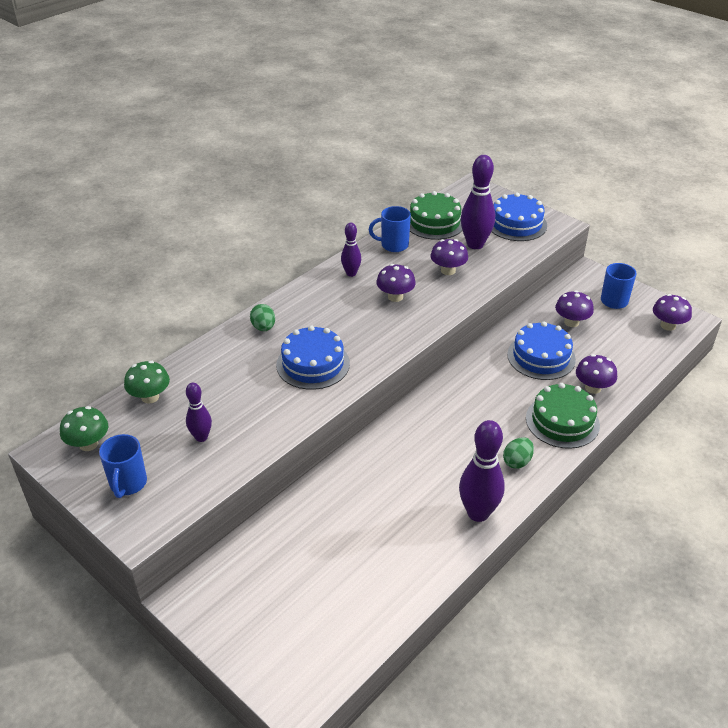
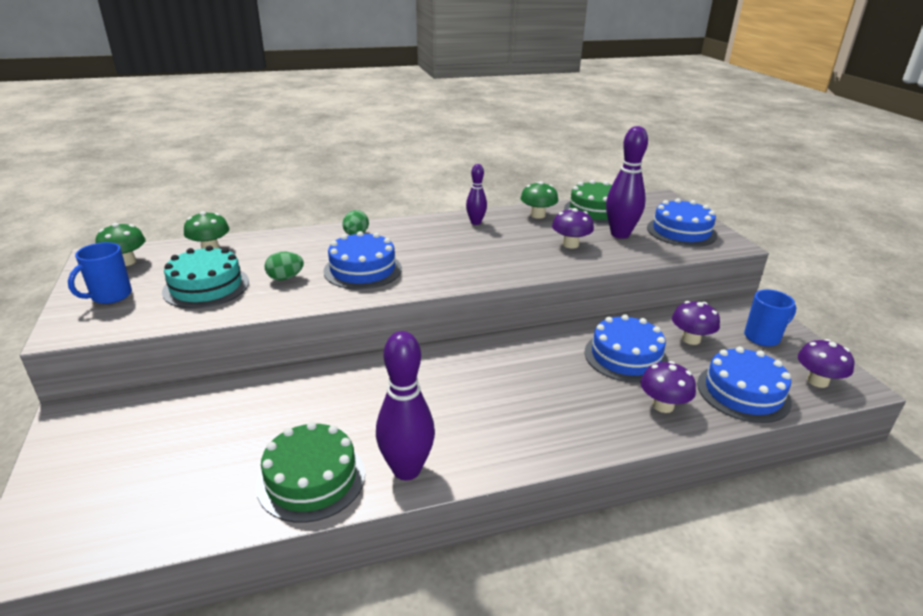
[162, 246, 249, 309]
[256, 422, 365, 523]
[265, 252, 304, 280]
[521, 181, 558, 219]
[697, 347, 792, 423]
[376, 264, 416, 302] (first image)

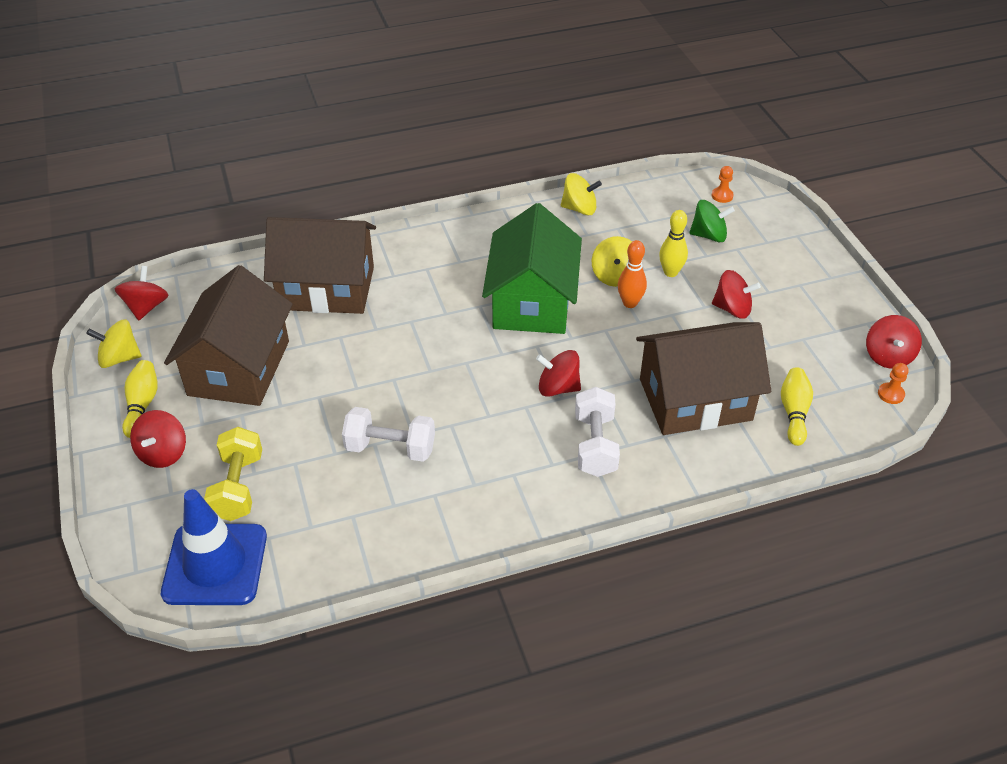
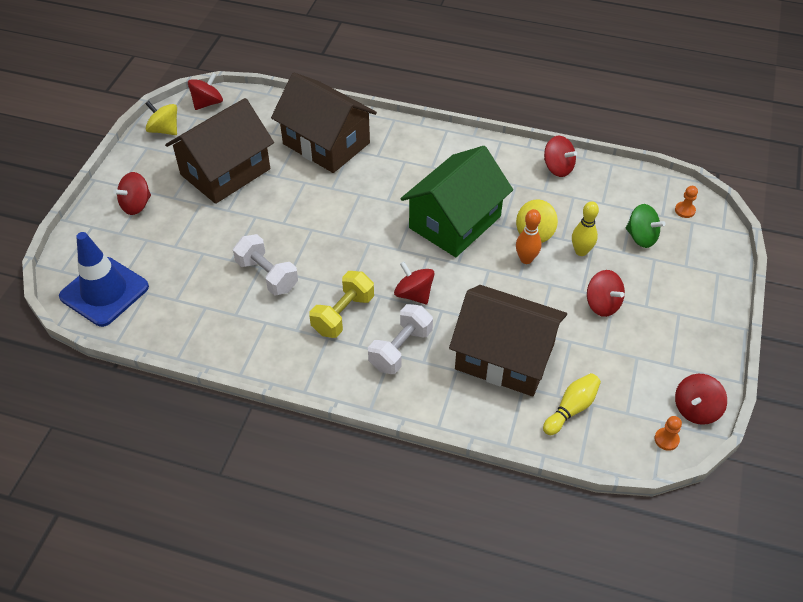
[309, 271, 374, 338]
[544, 136, 577, 177]
[122, 360, 158, 438] (first image)

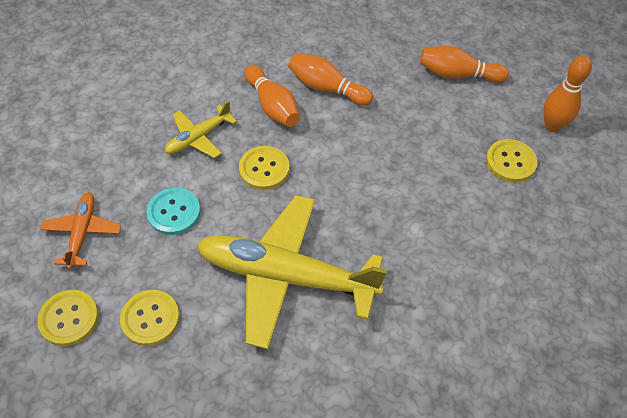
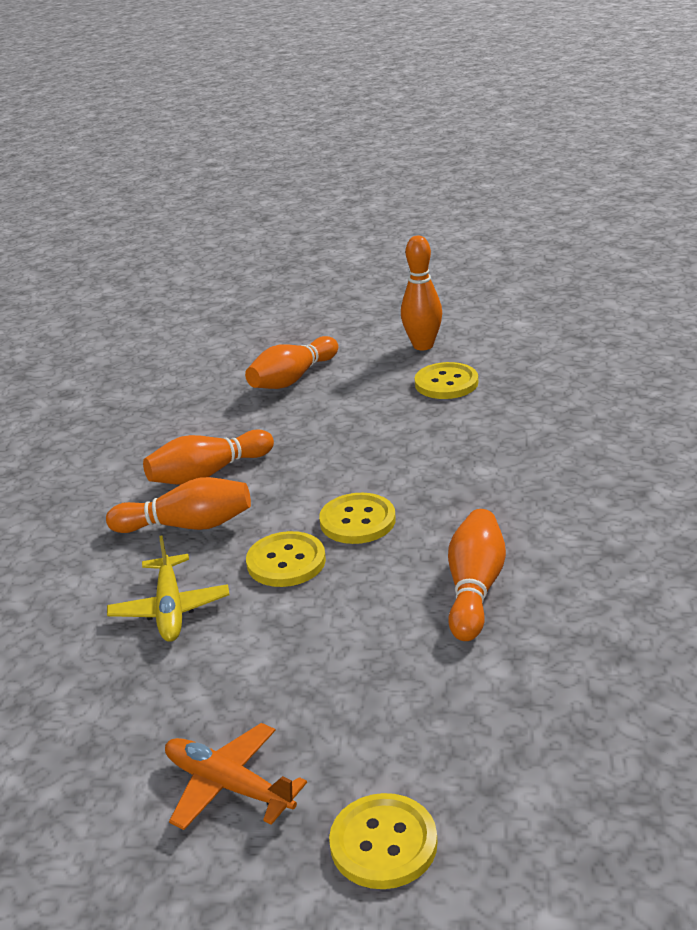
[319, 493, 396, 544]
[448, 509, 506, 641]
[146, 188, 201, 235] (first image)

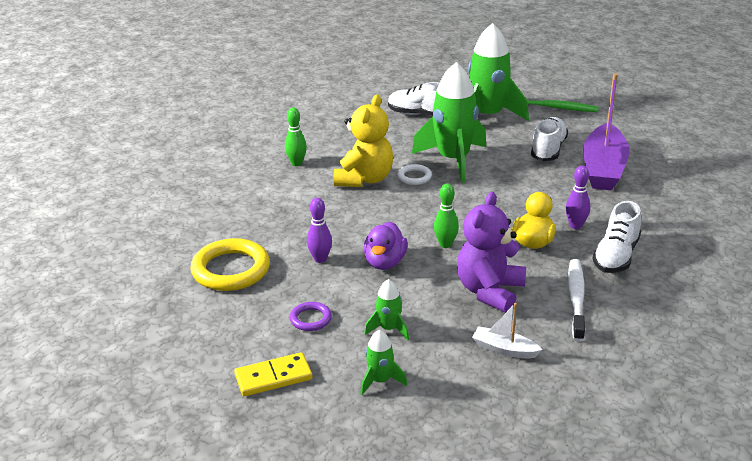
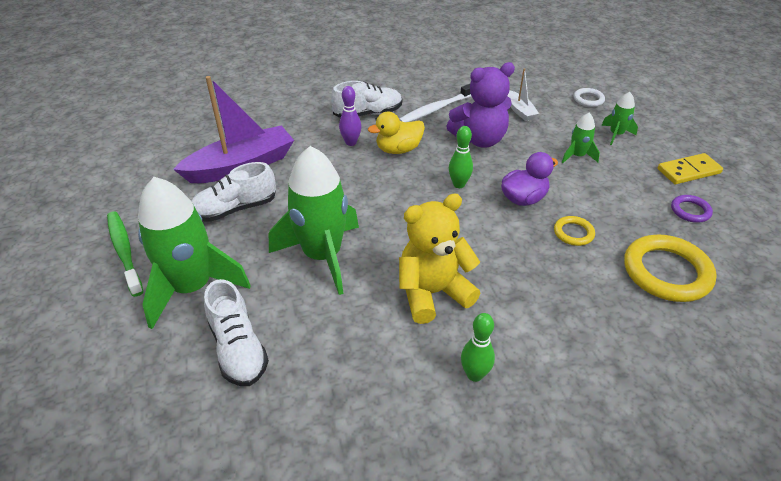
[554, 216, 595, 246]
[574, 88, 605, 107]
[657, 153, 723, 184]
[671, 195, 713, 223]

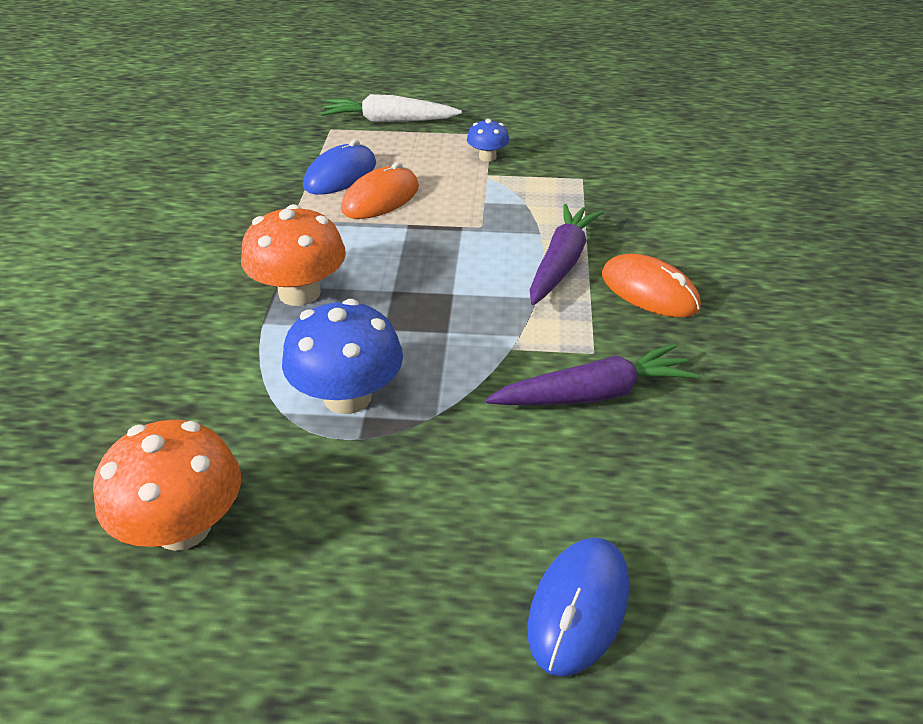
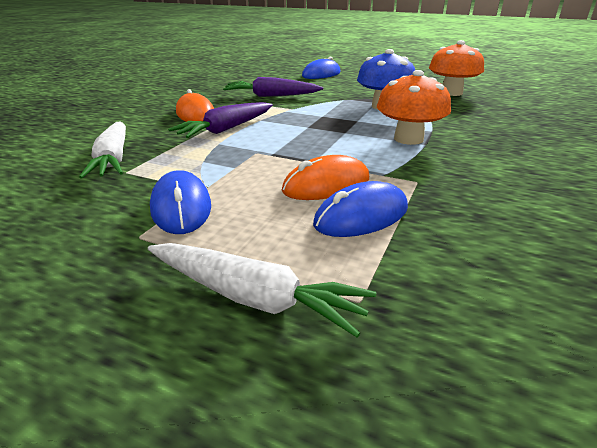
[79, 122, 126, 179]
[150, 170, 211, 234]

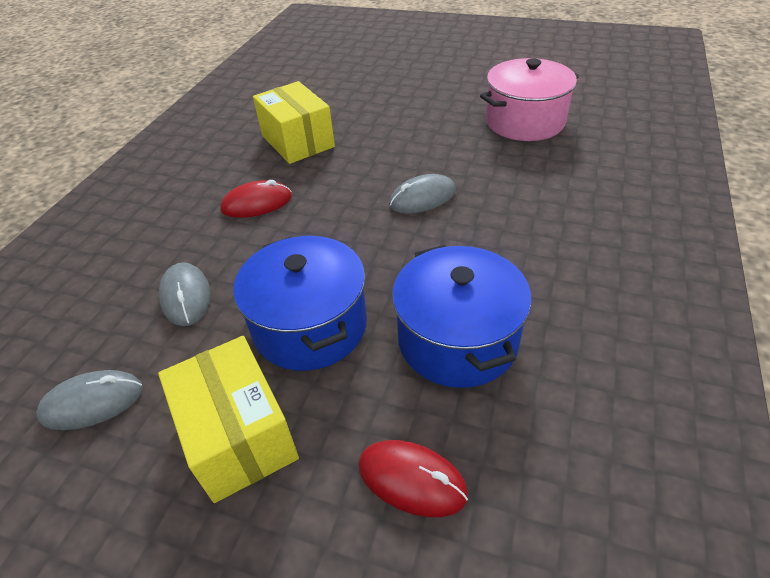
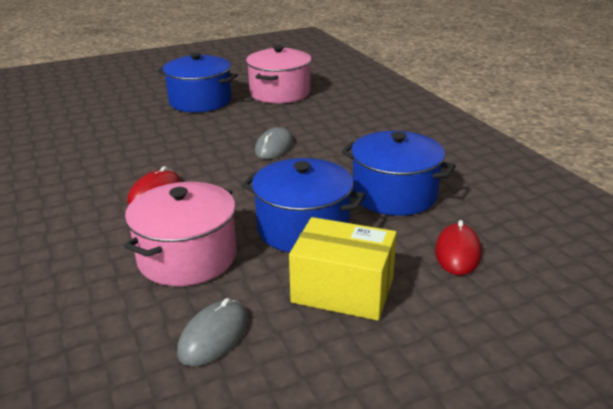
[124, 182, 237, 286]
[158, 52, 238, 112]
[435, 220, 482, 275]
[253, 81, 335, 164] (first image)

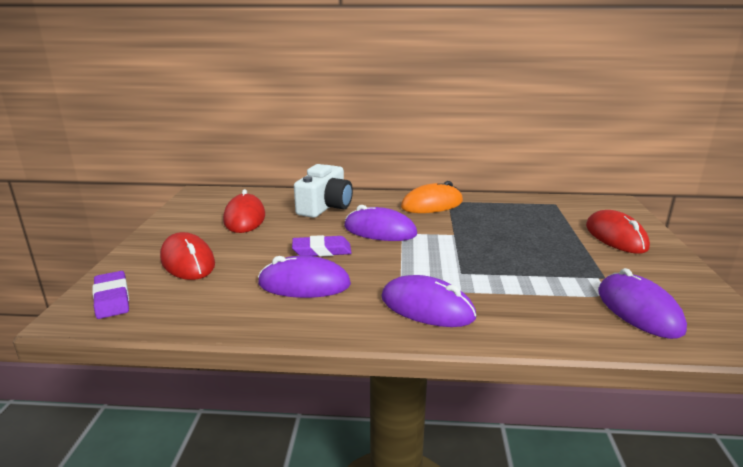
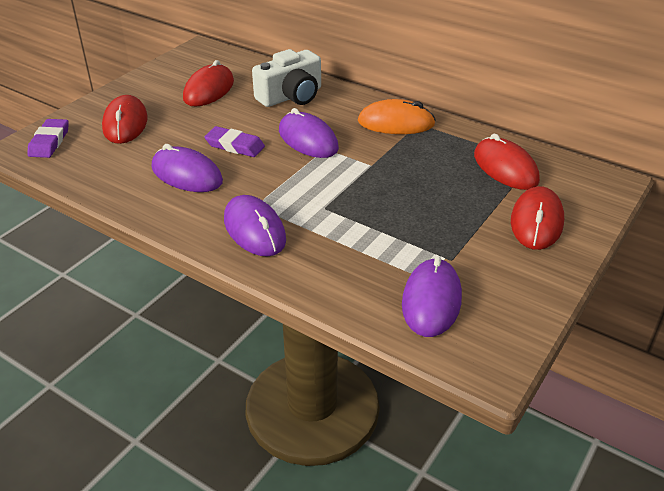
[474, 134, 540, 190]

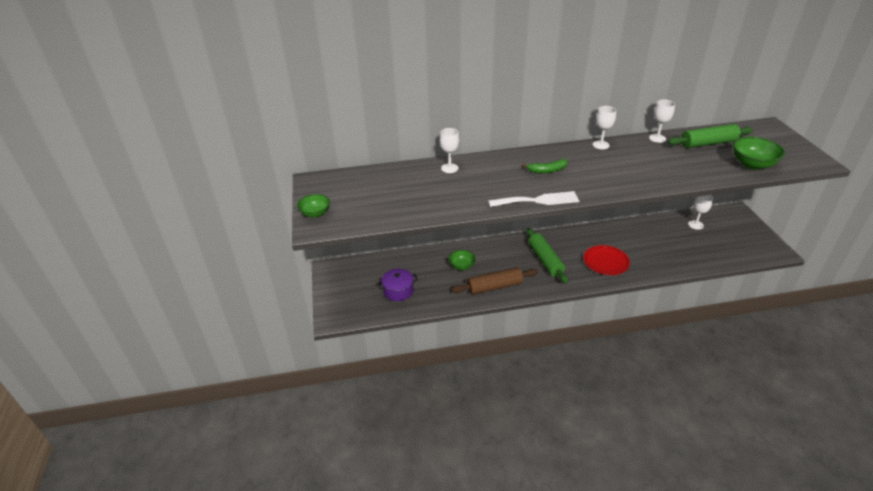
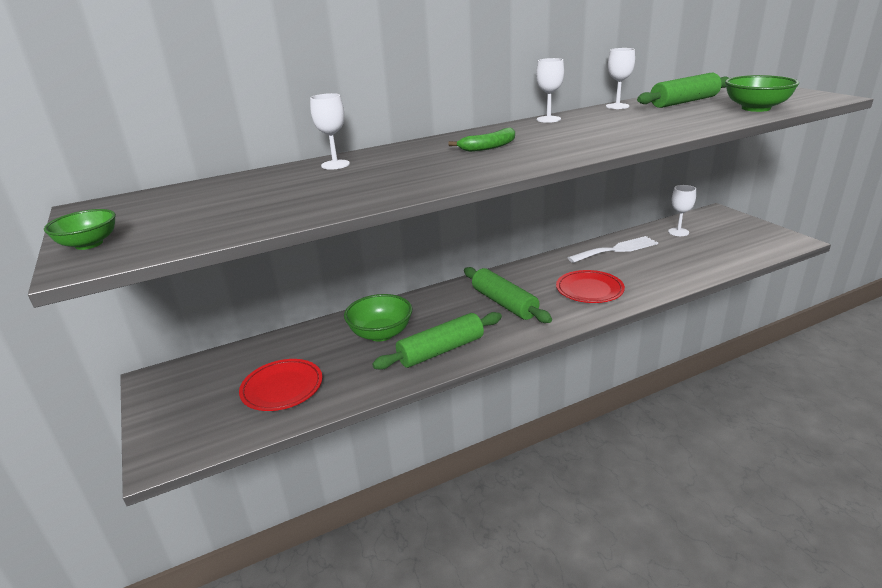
[239, 359, 322, 411]
[344, 294, 412, 342]
[372, 312, 502, 370]
[568, 236, 658, 263]

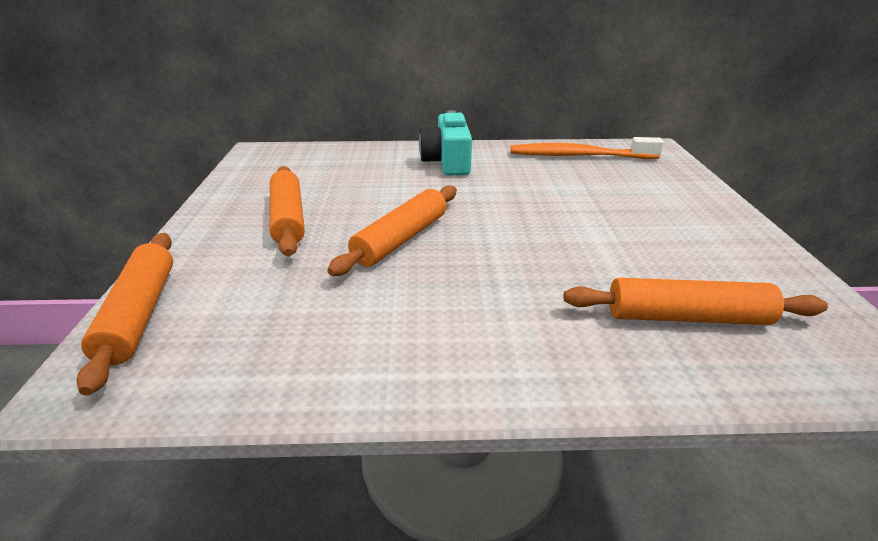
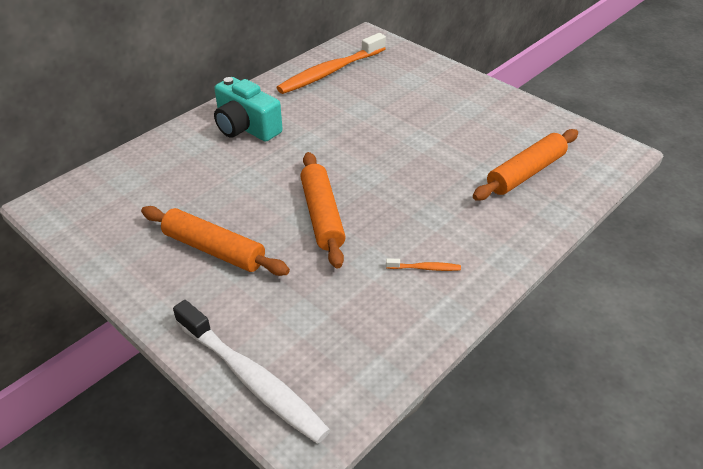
[173, 300, 330, 444]
[386, 258, 461, 271]

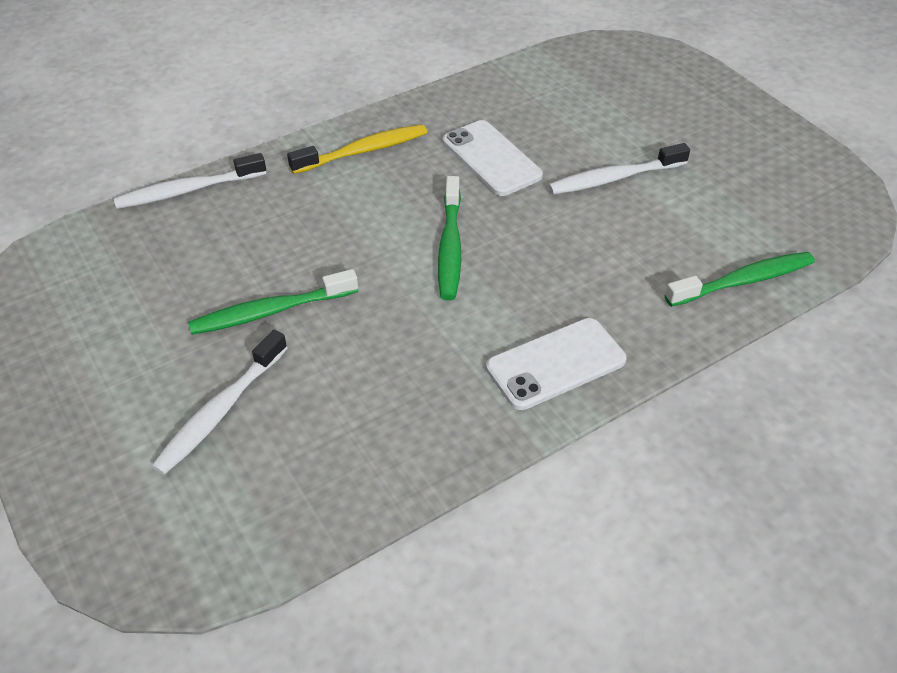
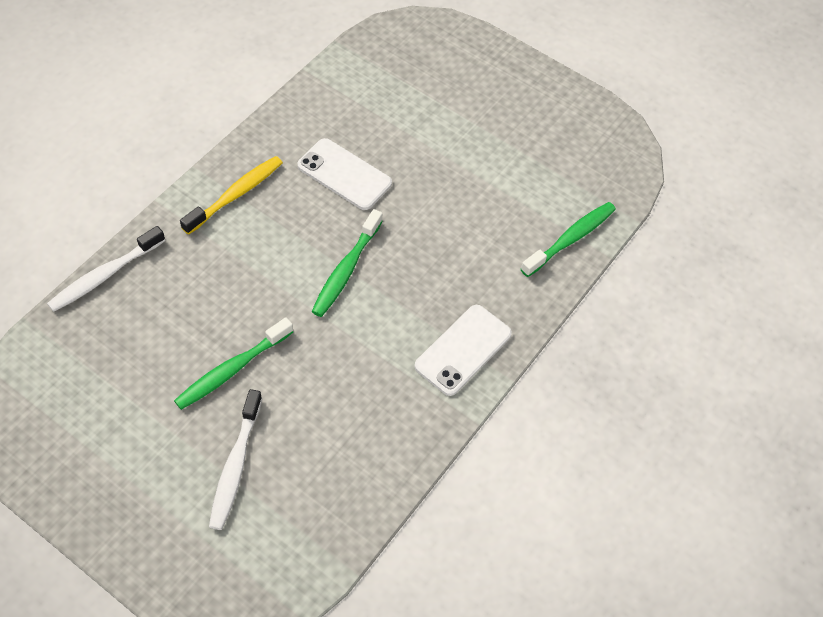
[311, 209, 383, 317]
[548, 143, 690, 195] (first image)

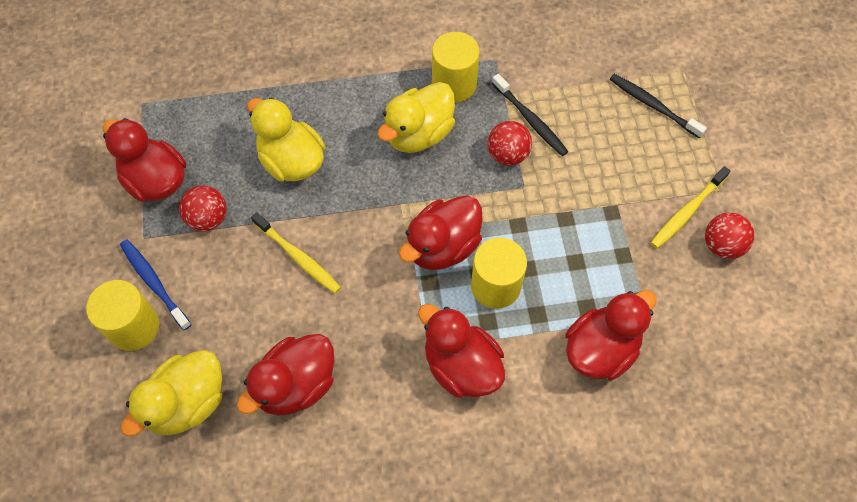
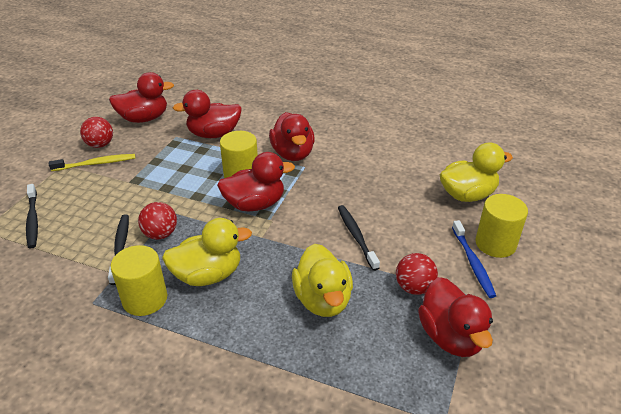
[109, 72, 174, 123]
[338, 205, 380, 271]

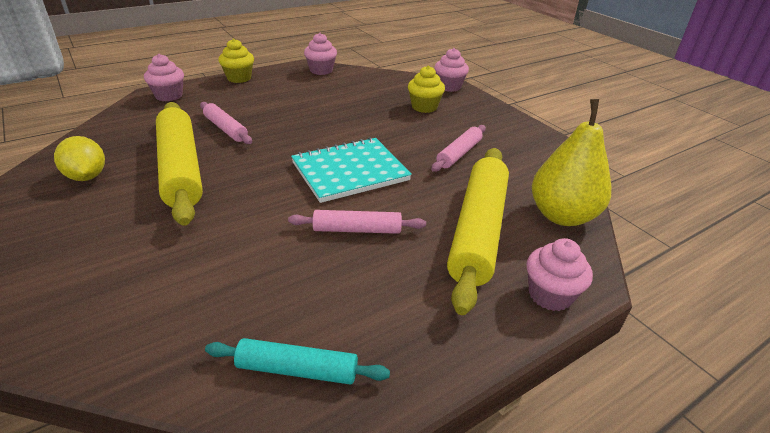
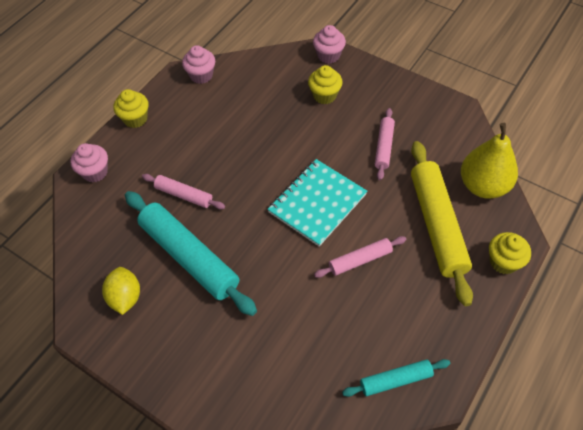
[102, 267, 140, 315]
[125, 191, 257, 316]
[489, 232, 531, 274]

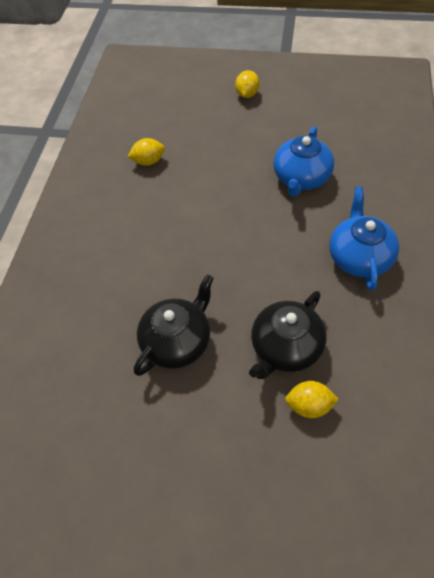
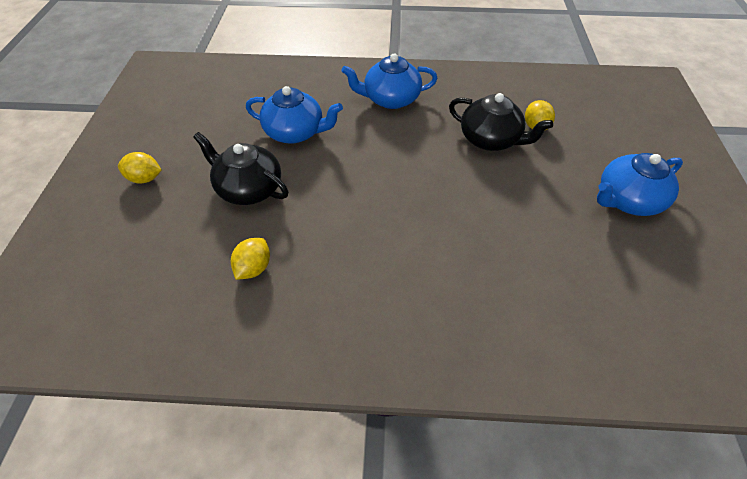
[193, 132, 288, 205]
[231, 238, 270, 280]
[597, 153, 683, 216]

